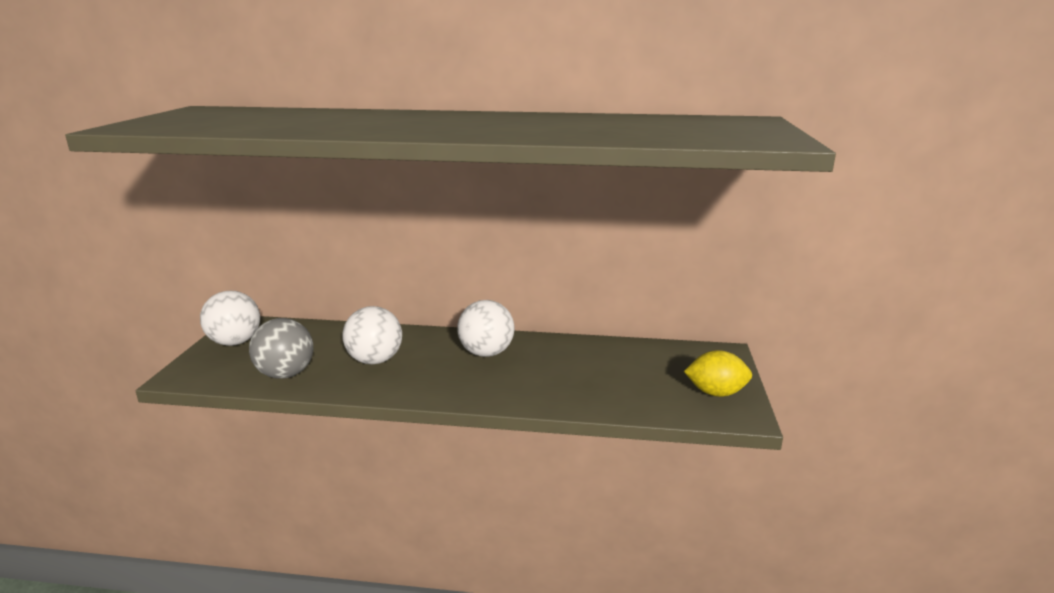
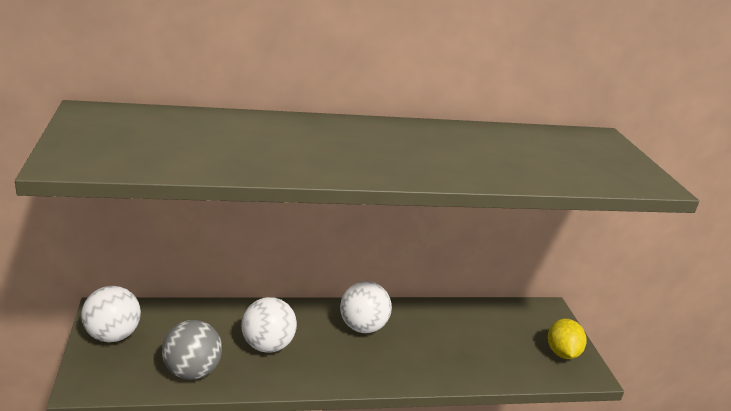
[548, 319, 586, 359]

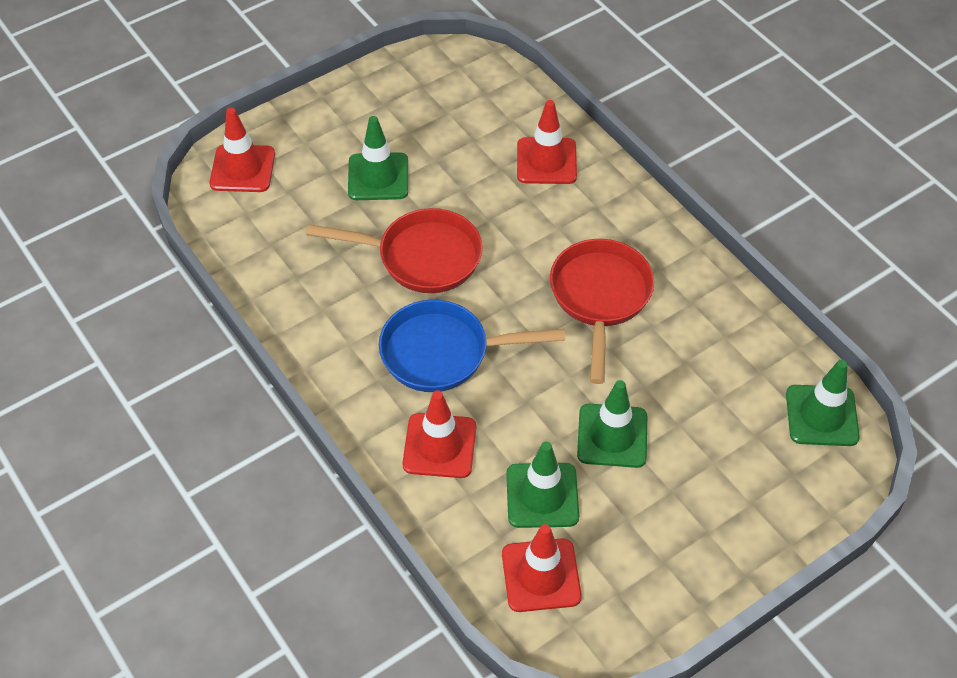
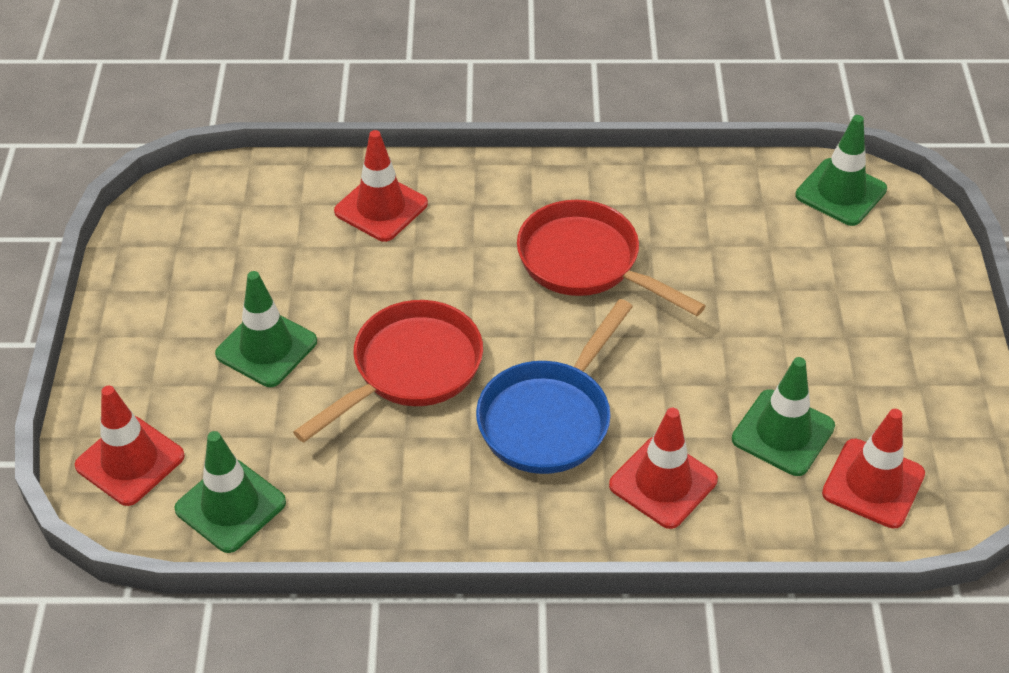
[174, 431, 286, 553]

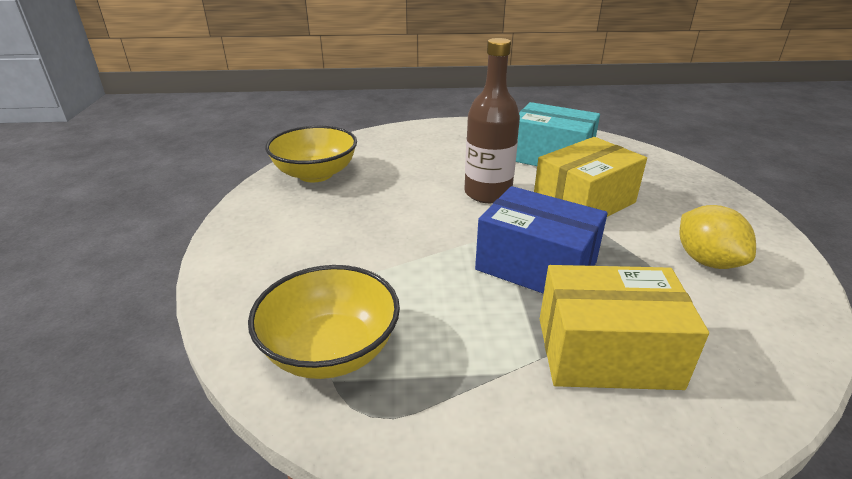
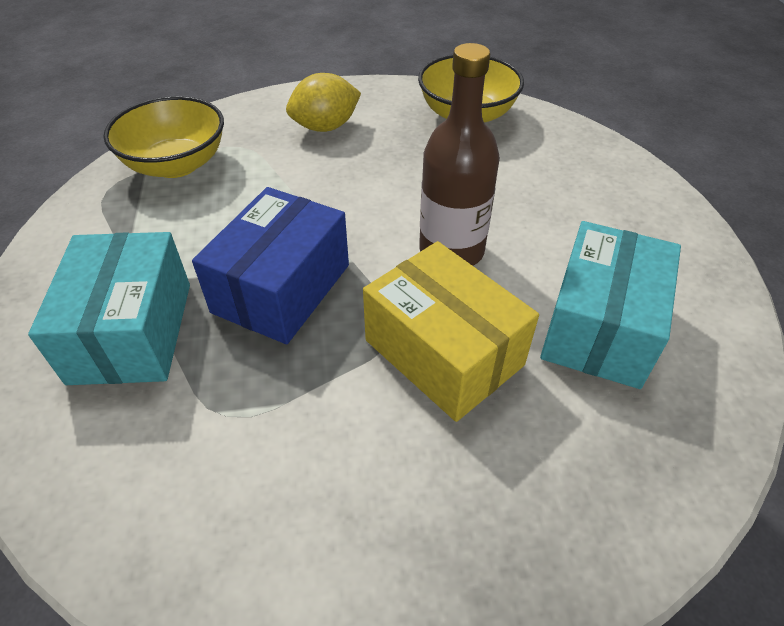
[28, 232, 190, 385]
[286, 73, 361, 132]

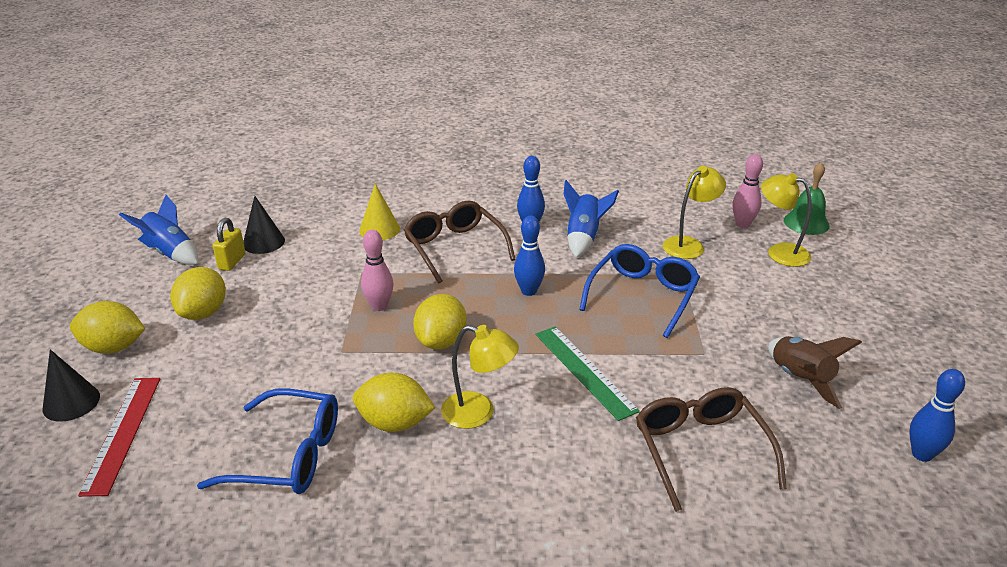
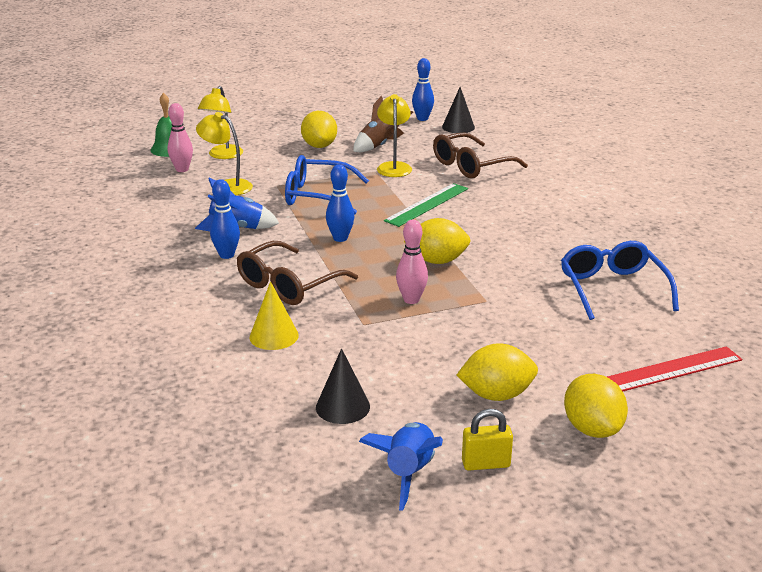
[301, 111, 337, 148]
[377, 94, 412, 177]
[442, 87, 475, 133]
[462, 409, 513, 471]

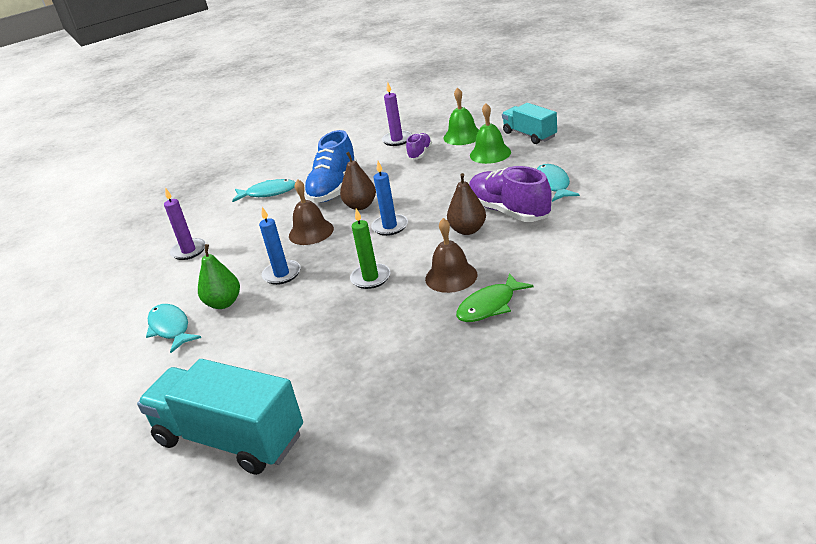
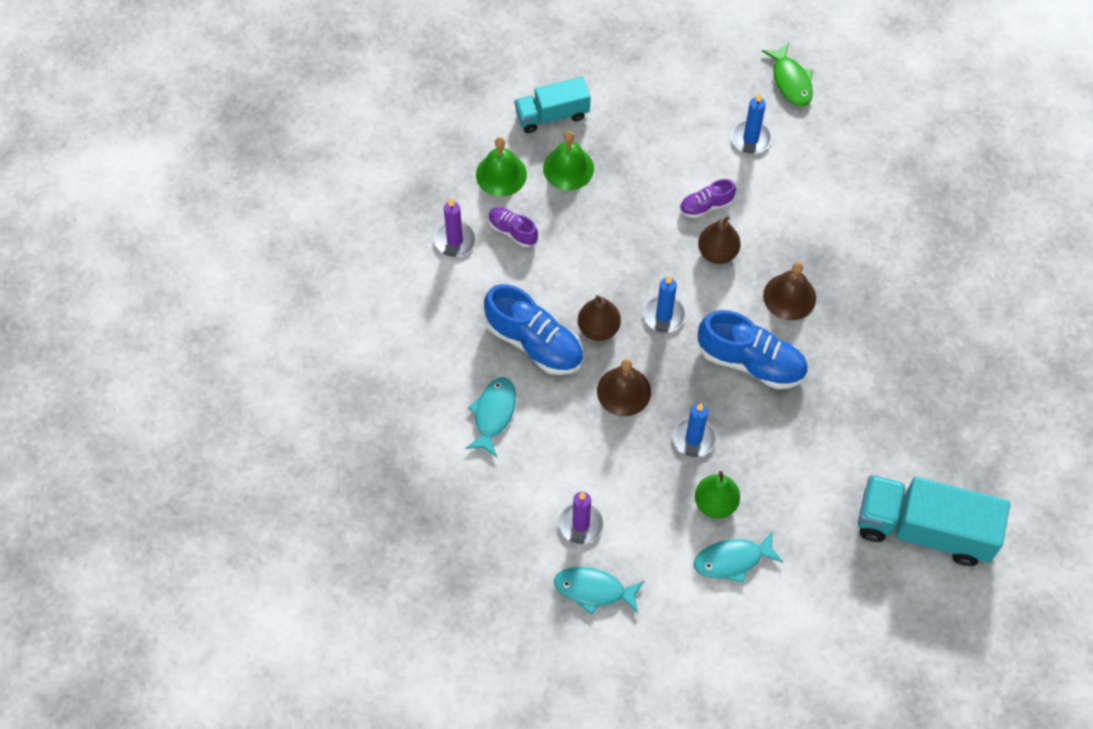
[554, 567, 644, 615]
[680, 179, 736, 218]
[698, 310, 808, 390]
[731, 93, 772, 154]
[762, 43, 813, 107]
[858, 475, 1010, 566]

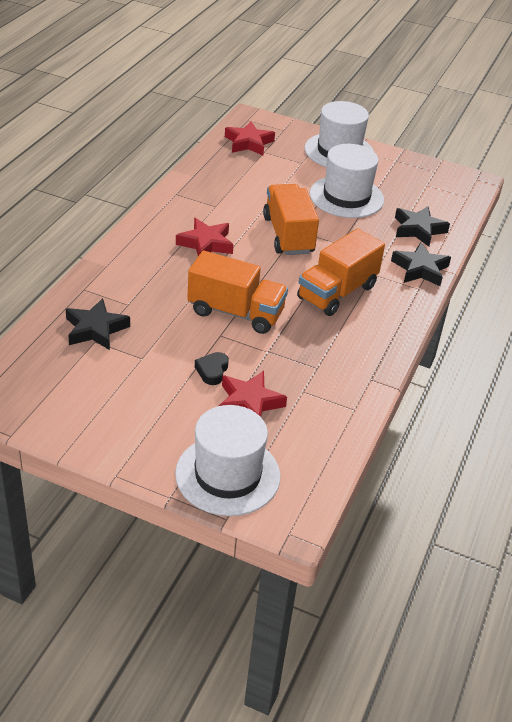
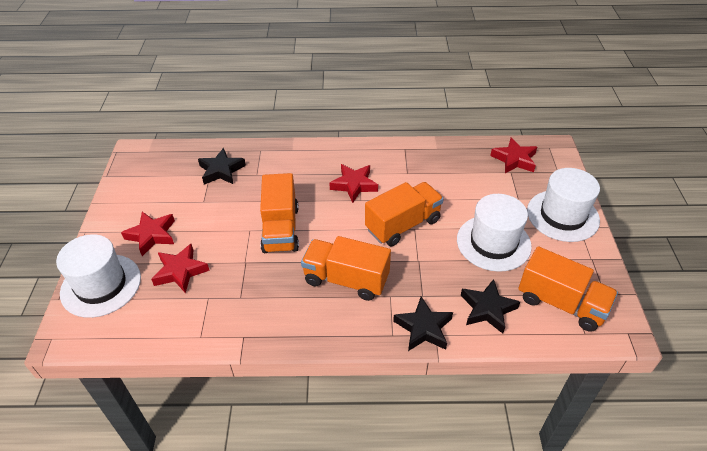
[121, 212, 175, 256]
[518, 246, 618, 332]
[195, 352, 229, 385] (first image)

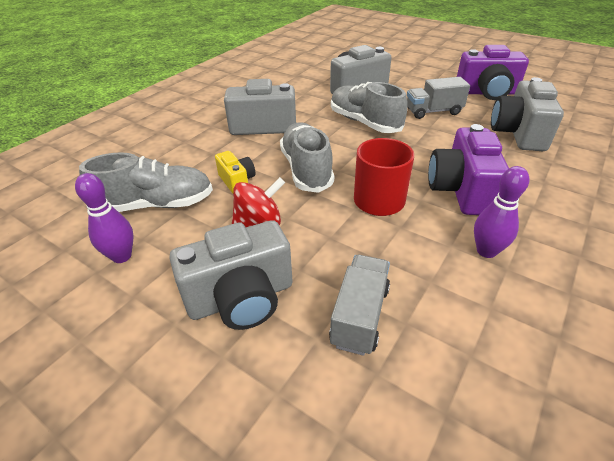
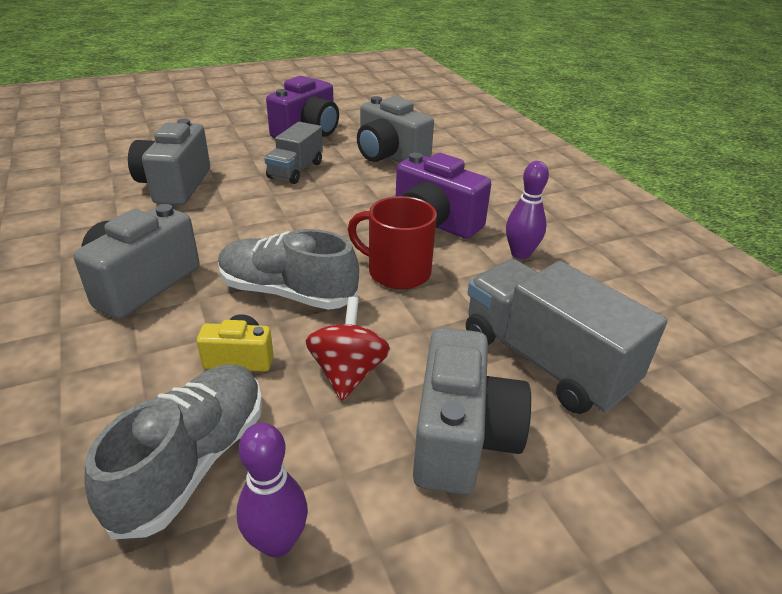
[466, 259, 667, 414]
[331, 82, 407, 133] (first image)

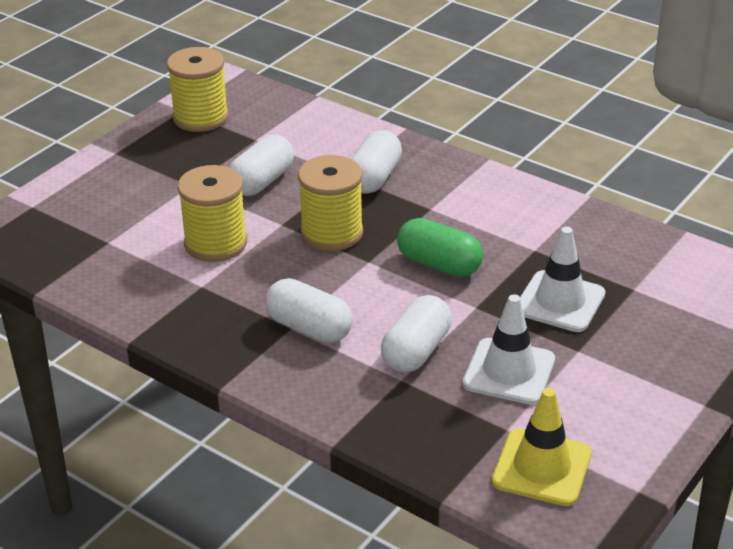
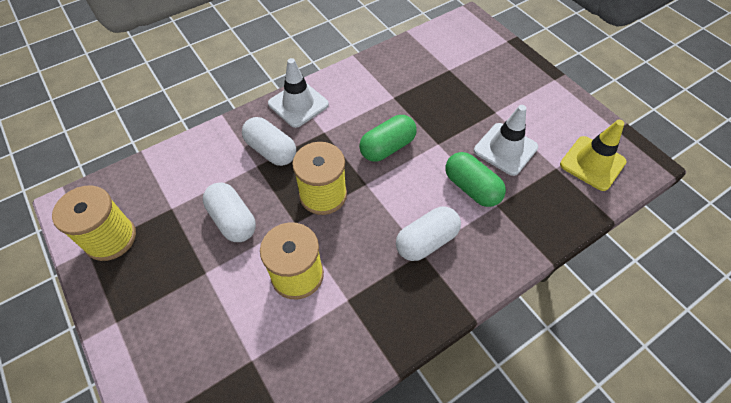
[268, 58, 329, 128]
[446, 152, 506, 207]

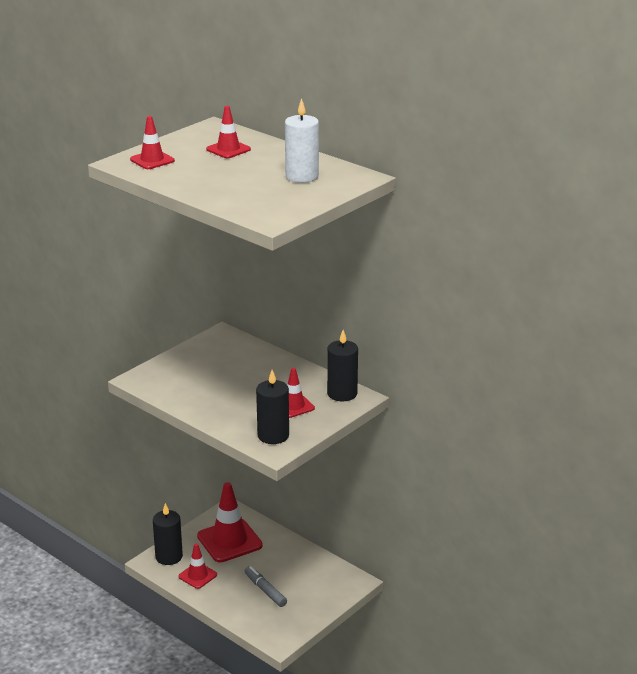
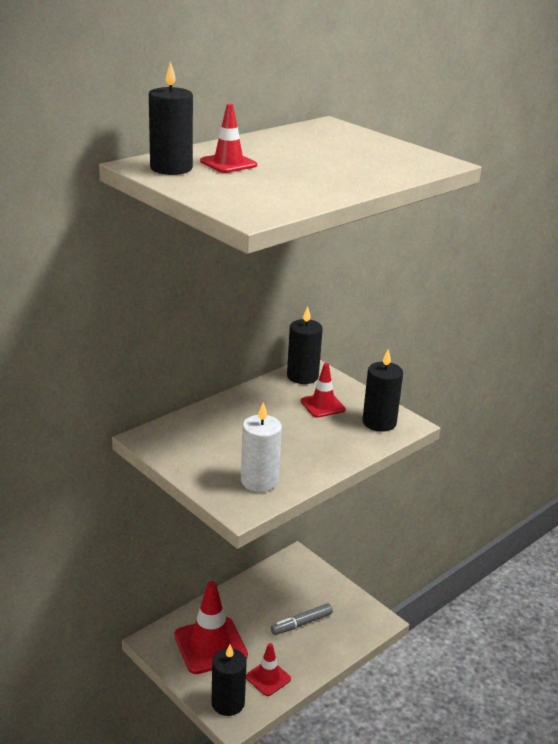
[149, 61, 193, 175]
[241, 402, 282, 492]
[130, 116, 175, 169] (first image)

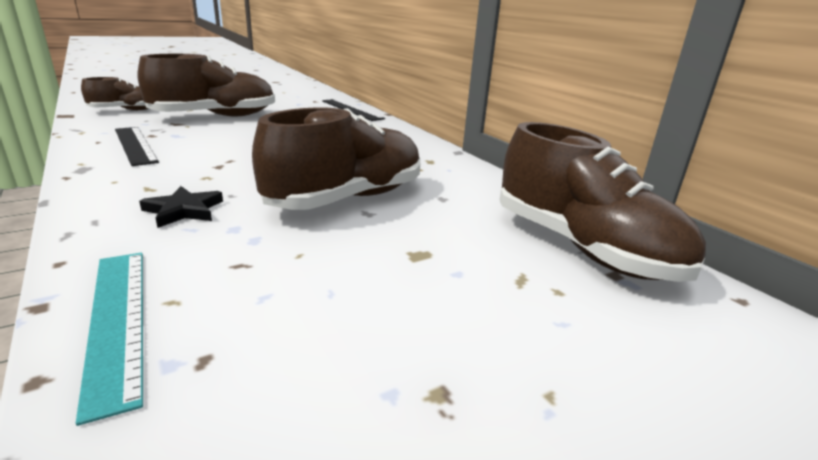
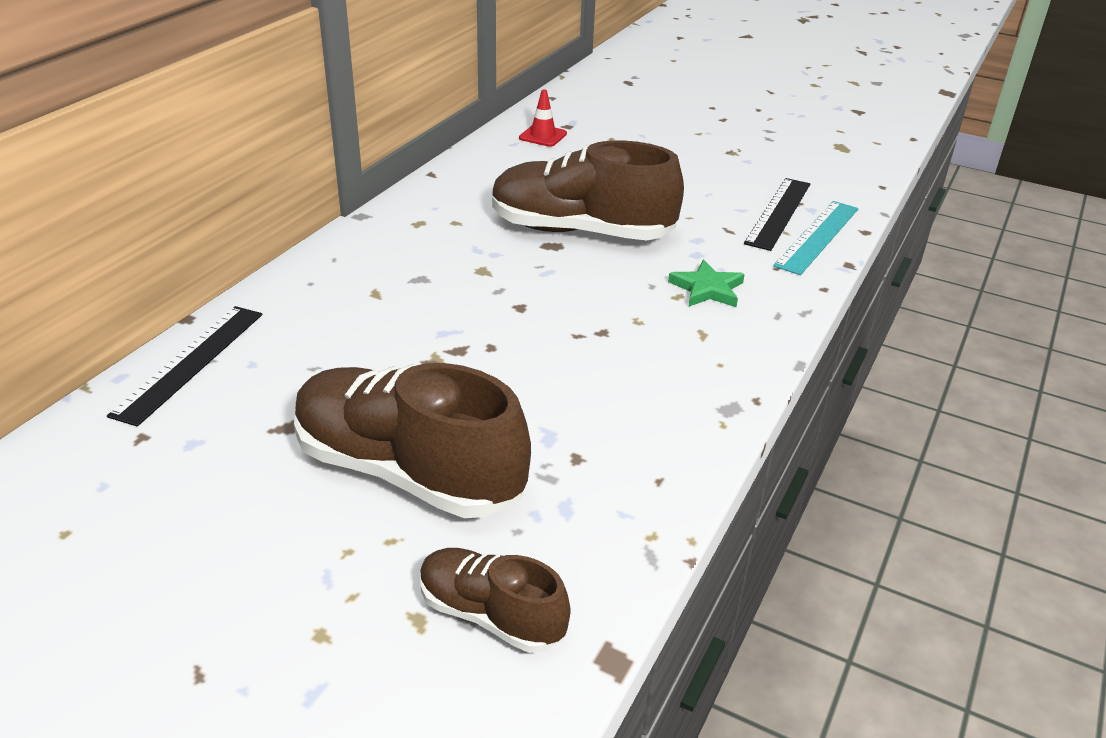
[519, 90, 567, 147]
[668, 260, 745, 307]
[744, 178, 810, 251]

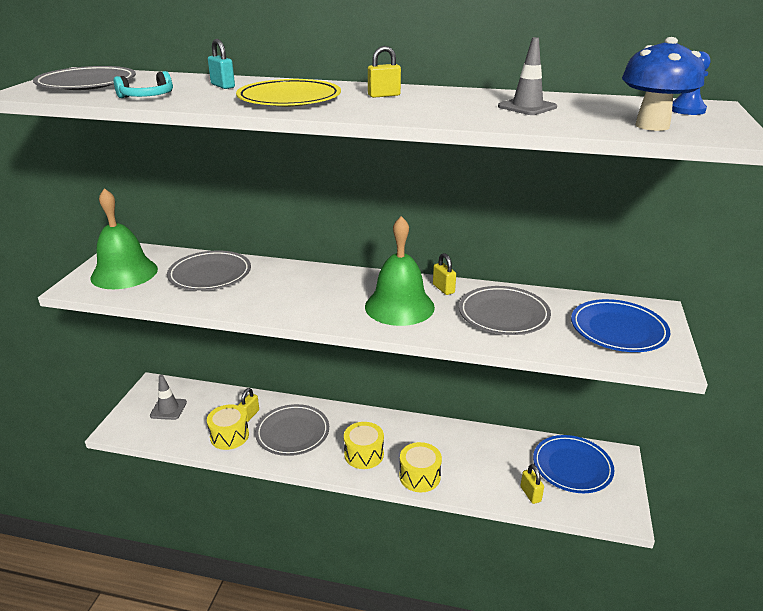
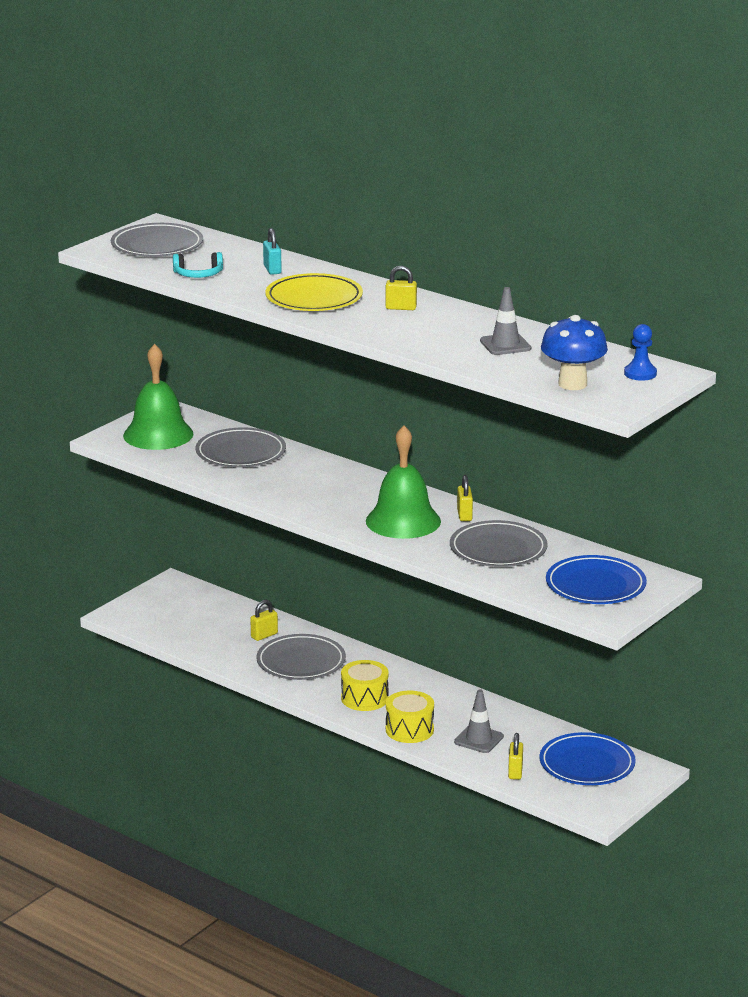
[454, 689, 504, 753]
[207, 404, 249, 450] (first image)

